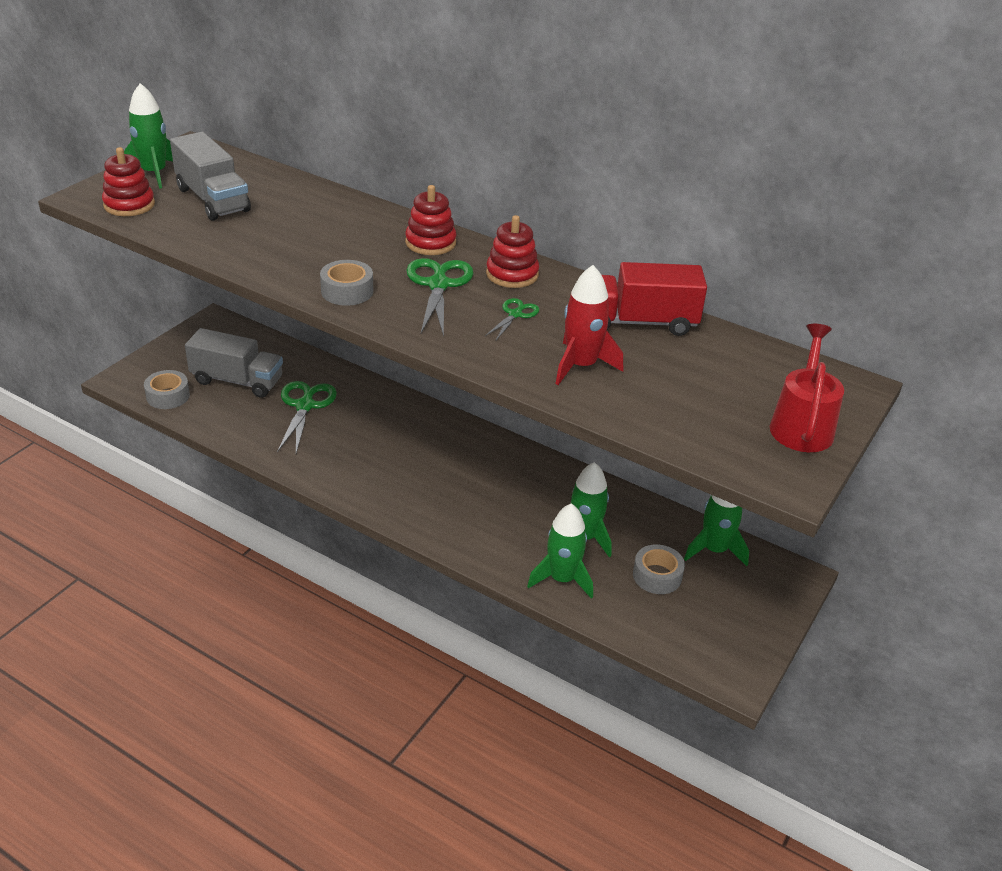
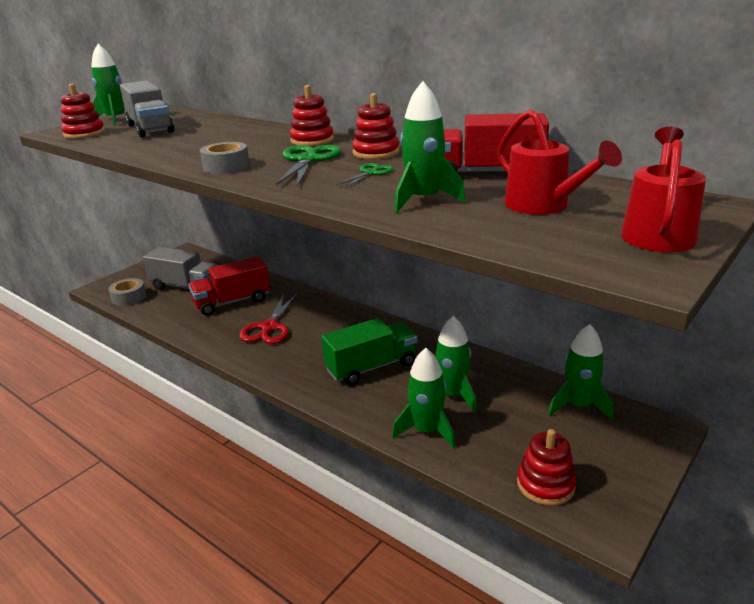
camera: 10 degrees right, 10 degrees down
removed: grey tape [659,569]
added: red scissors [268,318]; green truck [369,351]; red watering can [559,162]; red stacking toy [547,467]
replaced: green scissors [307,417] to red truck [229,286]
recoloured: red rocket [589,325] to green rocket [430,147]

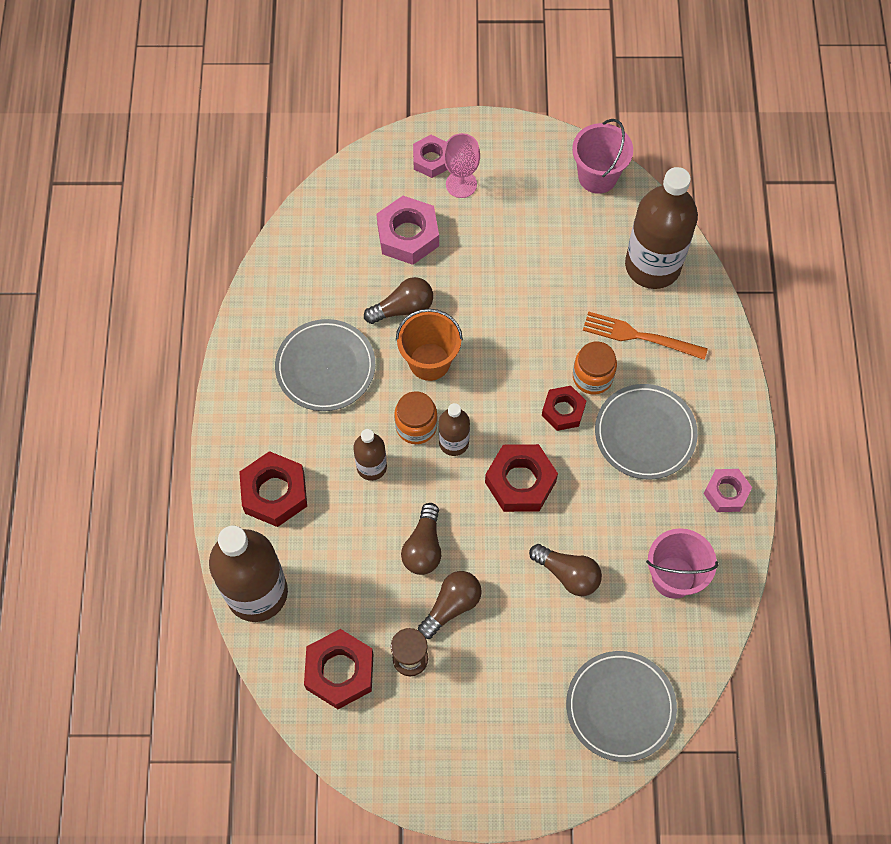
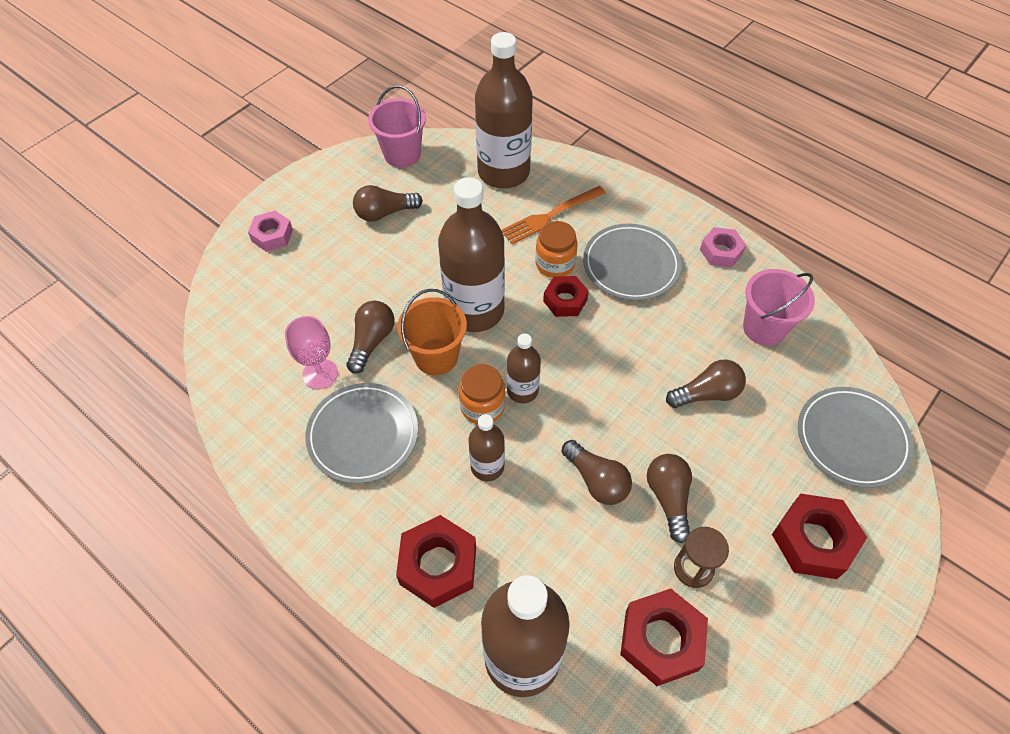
camera: 50 degrees left, 10 degrees down
removed: pink nut [407,230]
added: brown light bulb [388,203]; brown bottle [471,254]
moved: pink goblet [462,165] to [311,352]; red nut [521,478] to [819,536]

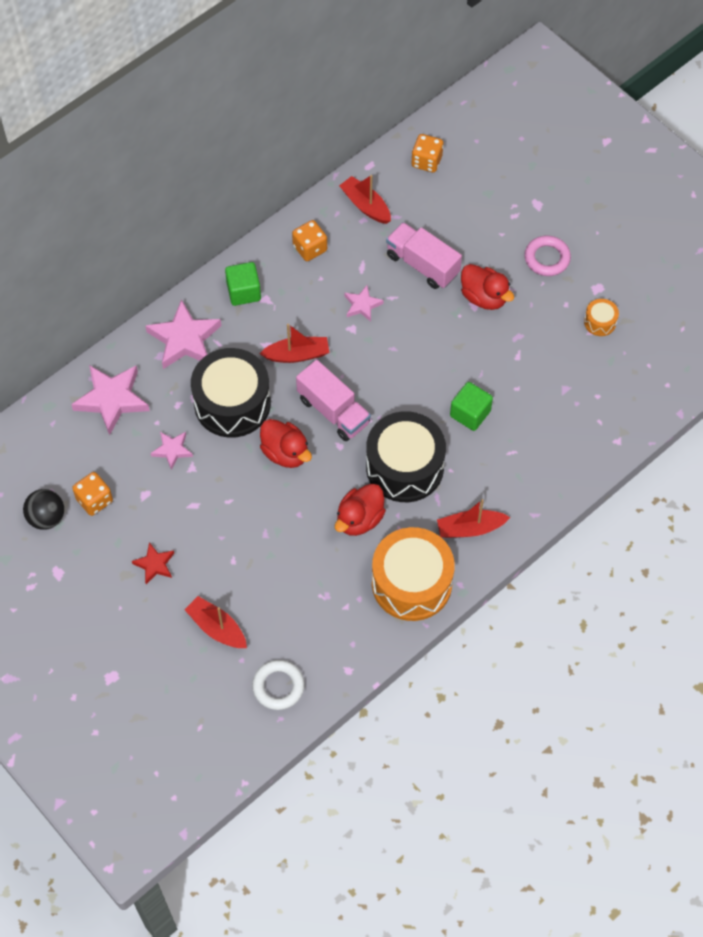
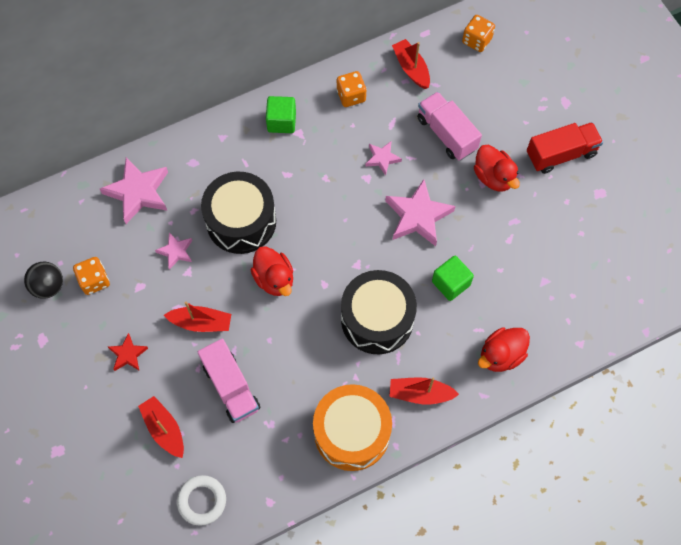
camera: 15 degrees right, 5 degrees up
removed: orange drum [601,317]
moved: pink star [183,334] to [420,212]; red boat [294,343] to [197,317]; pink truck [333,400] to [229,381]; red duck [360,510] to [504,349]
replaced: pink ring [547,256] to red truck [565,148]

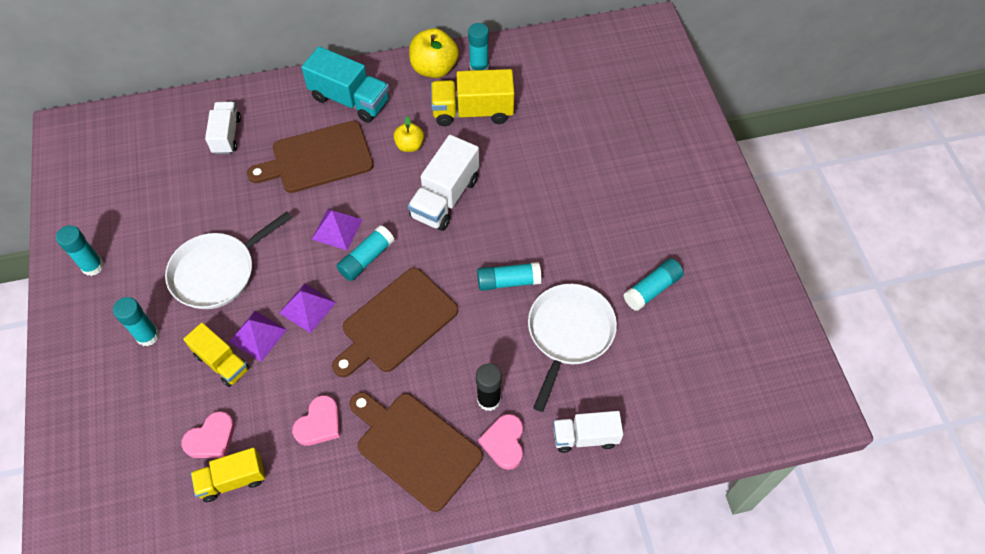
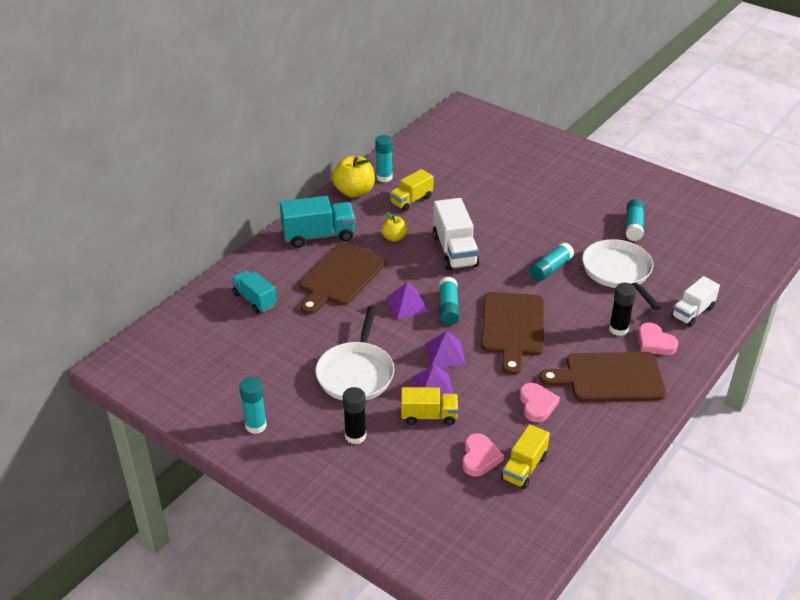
camera: 40 degrees left, 20 degrees down
recoloured: turquoise glue stick [136,321] to black glue stick [354,415]; white truck [223,128] to turquoise truck [254,291]
resized: yellow truck [472,97] = [412,190] x0.66

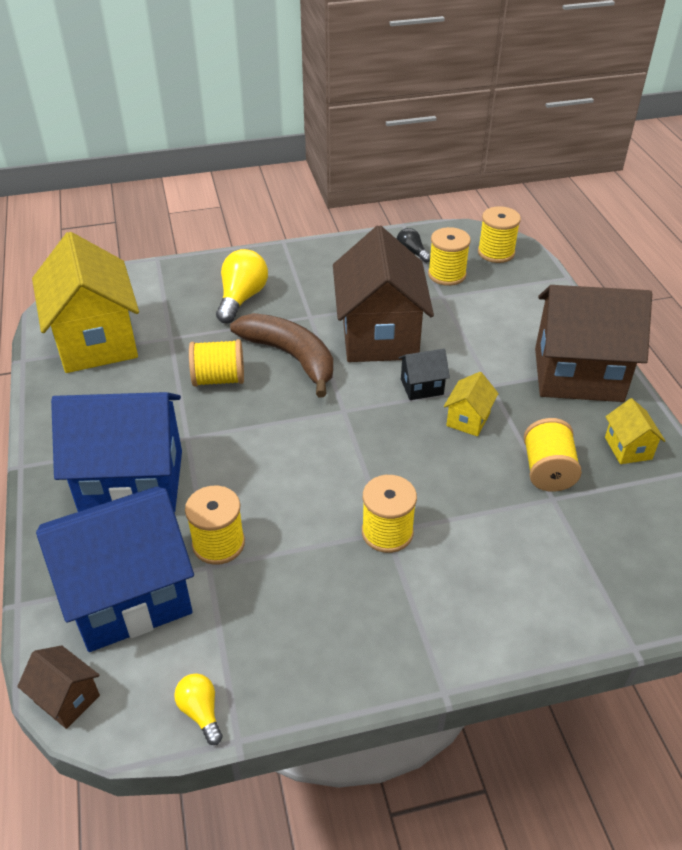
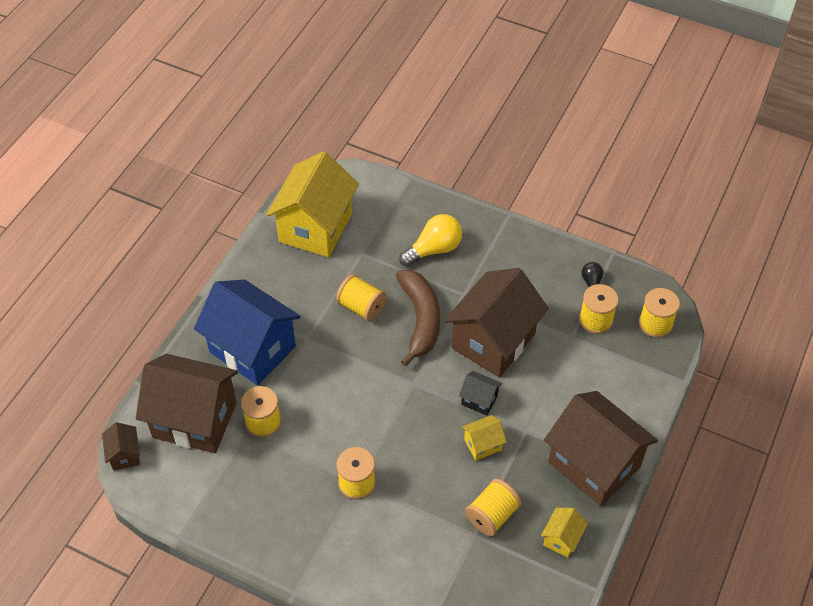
camera: 40 degrees right, 10 degrees up
removed: yellow light bulb [198,709]
recoloured: blue house [115,569] to brown house [187,403]

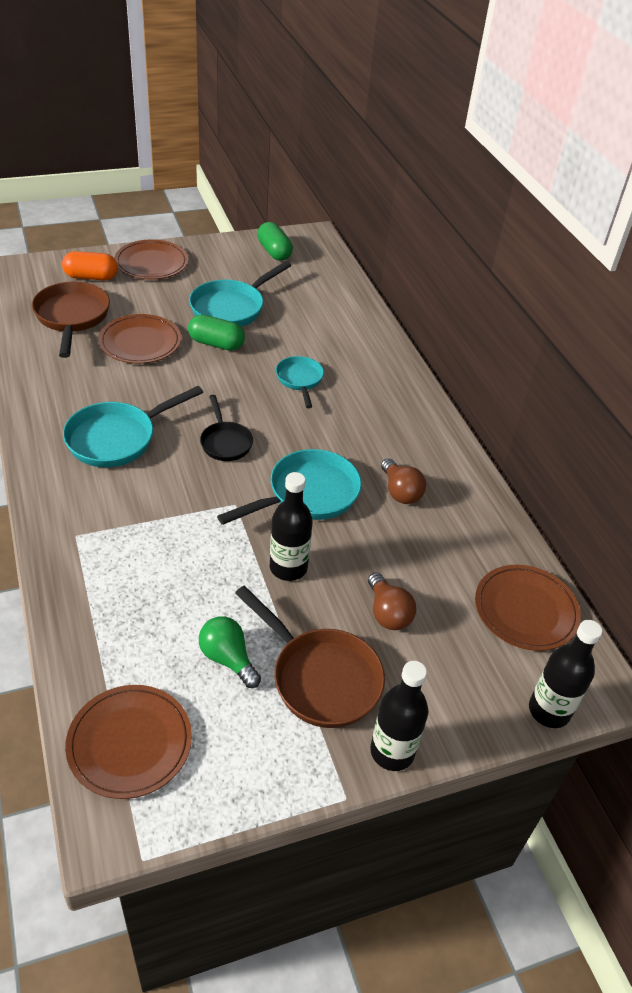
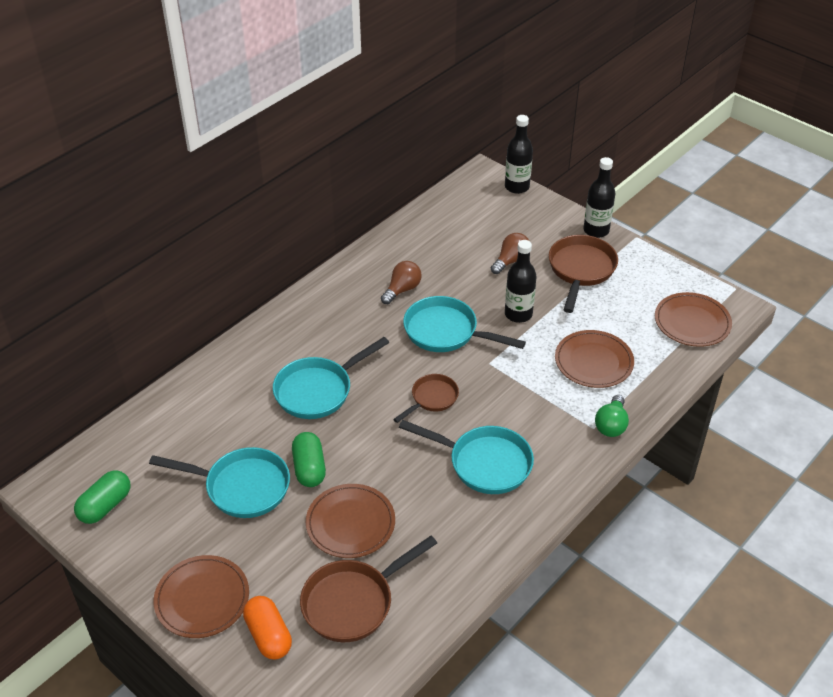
camera: 115 degrees left, 0 degrees up
moved: green light bulb [230,652] to [612,416]; brown plate [528,608] to [594,359]
recoloured: black pan [226,428] to brown pan [426,398]
resized: turquoise pan [300,382] = [331,378] x1.65

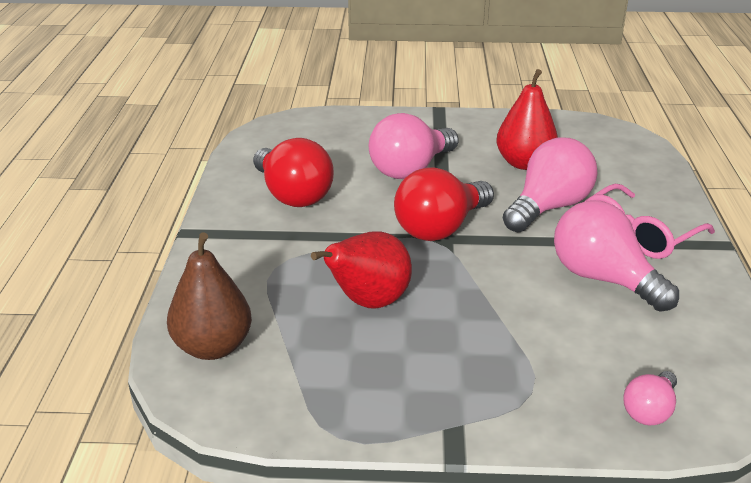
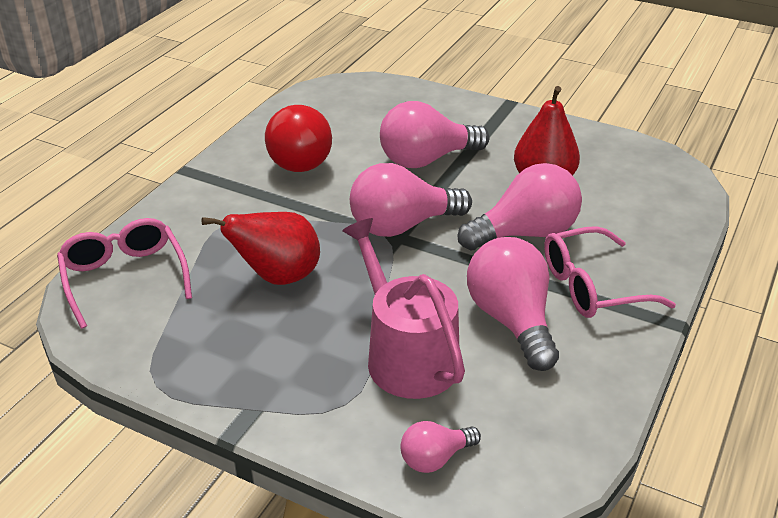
camera: 25 degrees right, 5 degrees up
added: pink watering can [403,308]
replaced: brown pear [209,296] to pink glasses [124,273]
recoloured: red light bulb [444,204] to pink light bulb [411,200]

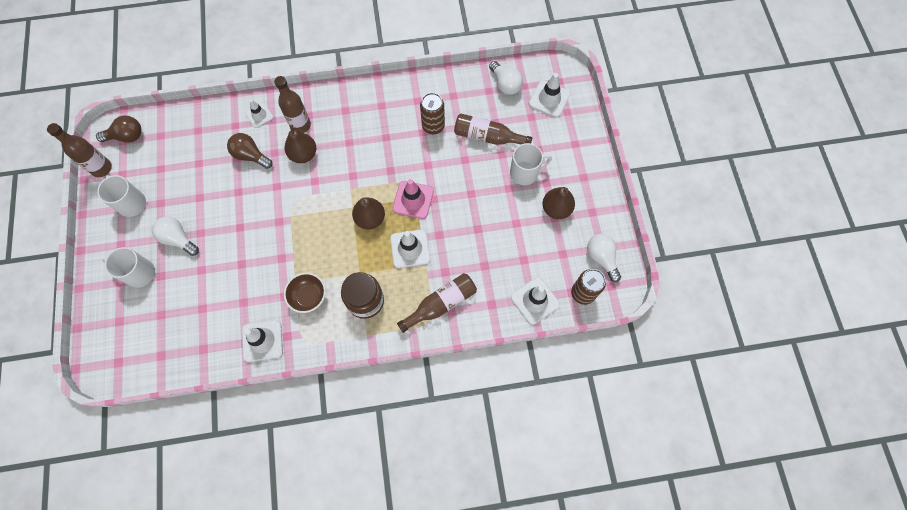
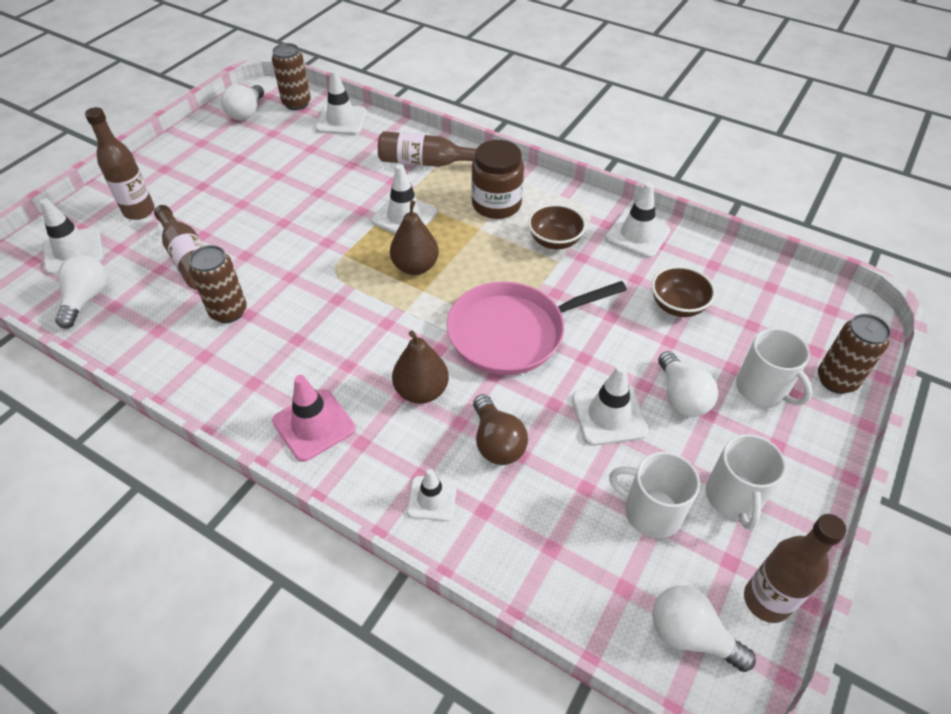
camera: 140 degrees left, 20 degrees down
removed: brown pear [558,203]
added: pink pan [537,328]; white traffic cone [610,405]; brown bowl [683,291]; brown can [854,354]
moved: brown bottle [292,104] to [120,163]; pink traffic cone [413,199] to [314,418]; white mug [531,164] to [654,495]
recoloured: brown light bulb [119,129] to white light bulb [704,628]

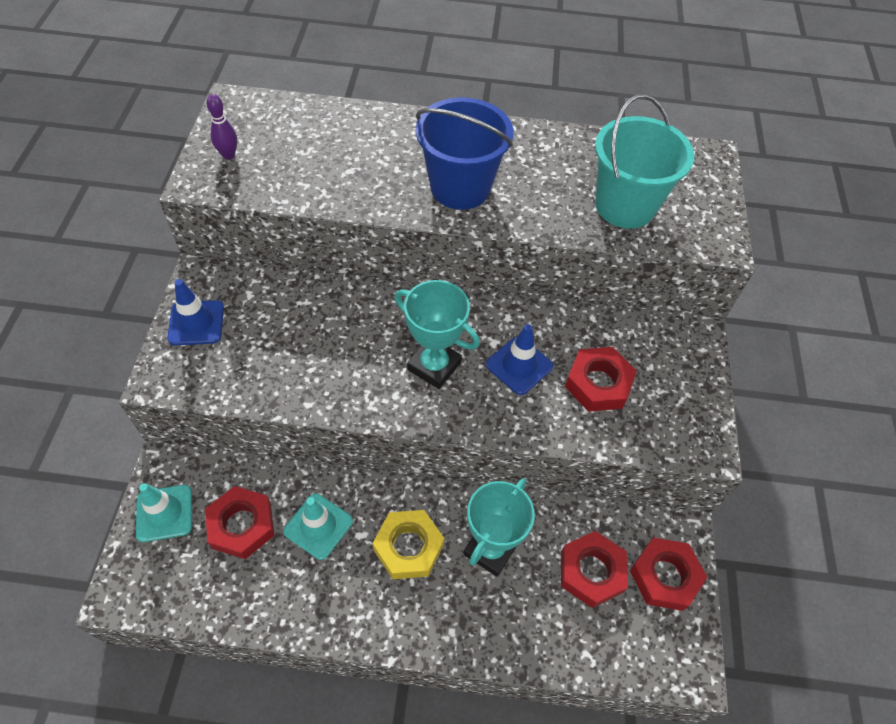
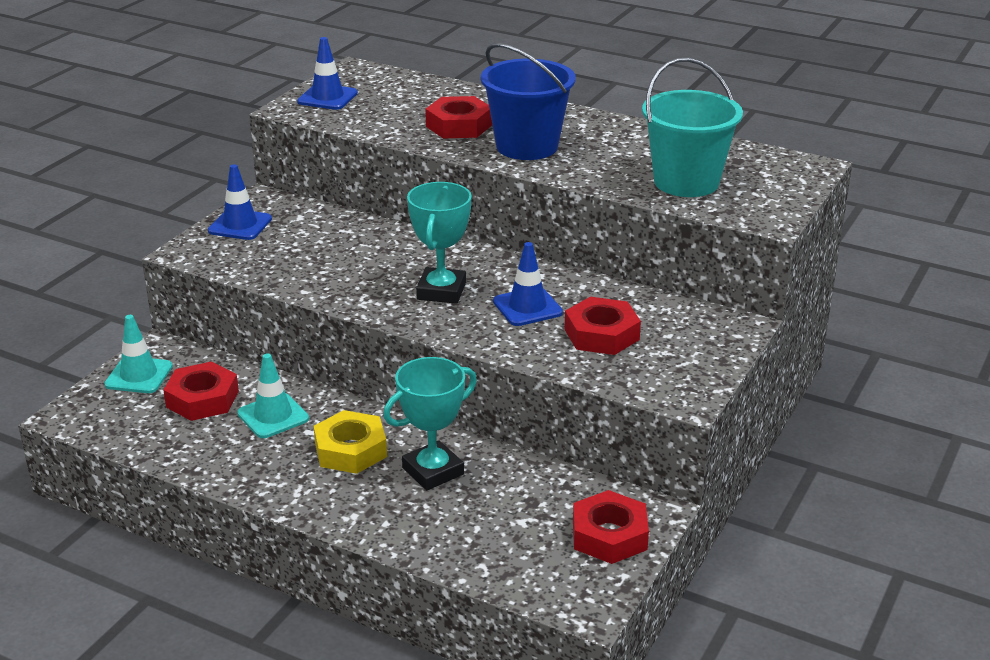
camera: 25 degrees right, 25 degrees down
moved: red nut [594,569] to [458,117]
replaced: purple bowling pin [221,127] to blue traffic cone [327,73]
turned: turquoise trophy [437,334] = [439,243] 45 degrees clockwise

